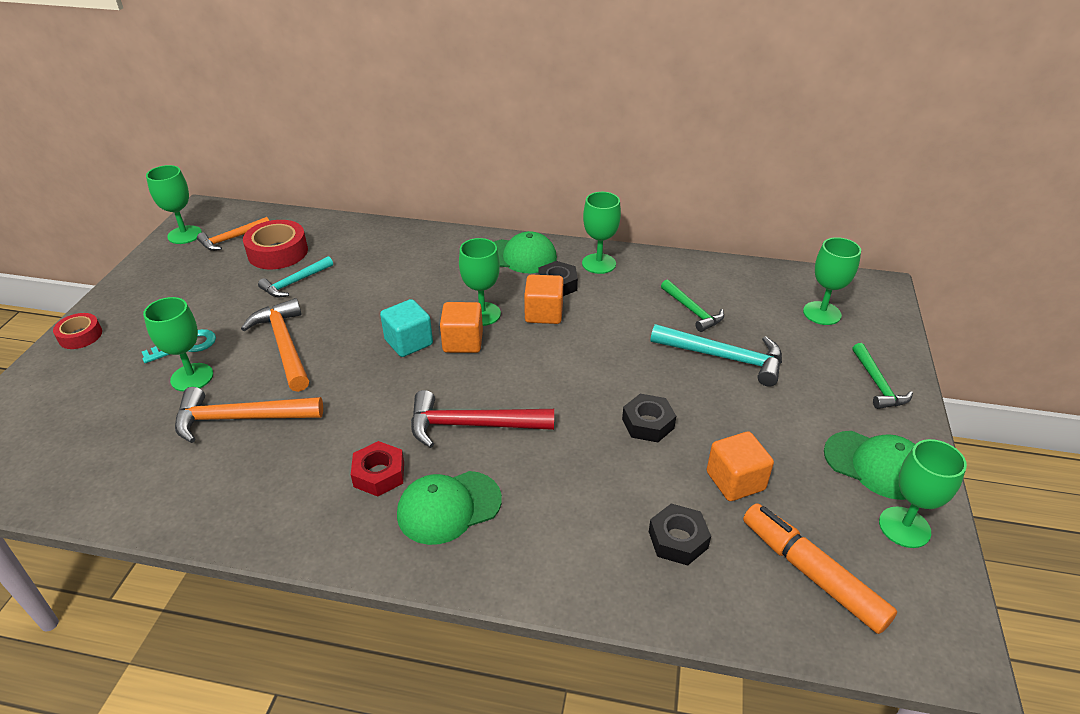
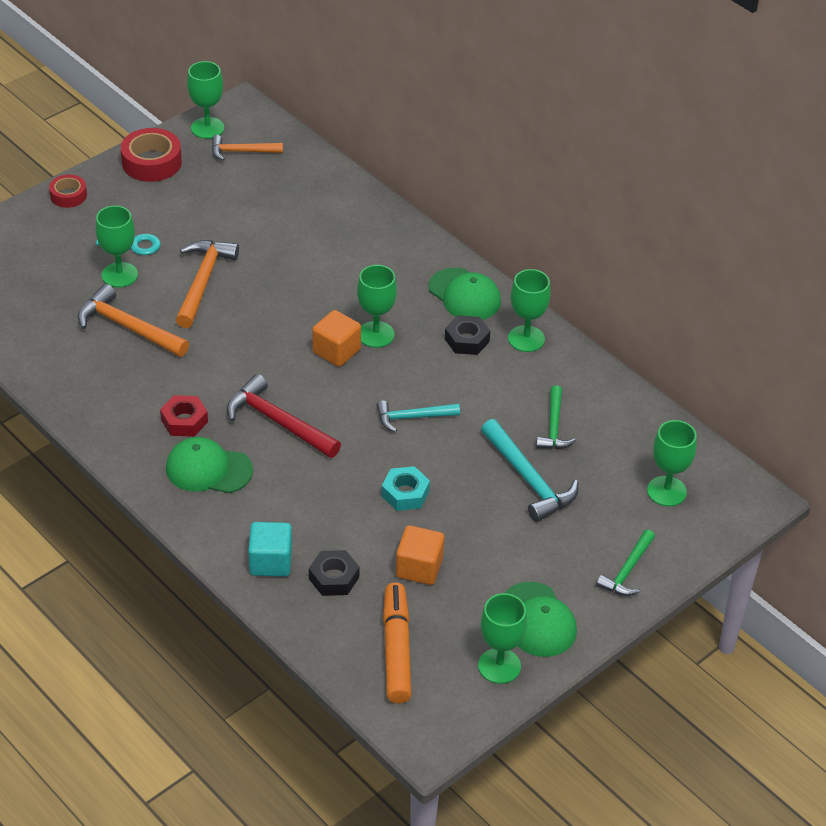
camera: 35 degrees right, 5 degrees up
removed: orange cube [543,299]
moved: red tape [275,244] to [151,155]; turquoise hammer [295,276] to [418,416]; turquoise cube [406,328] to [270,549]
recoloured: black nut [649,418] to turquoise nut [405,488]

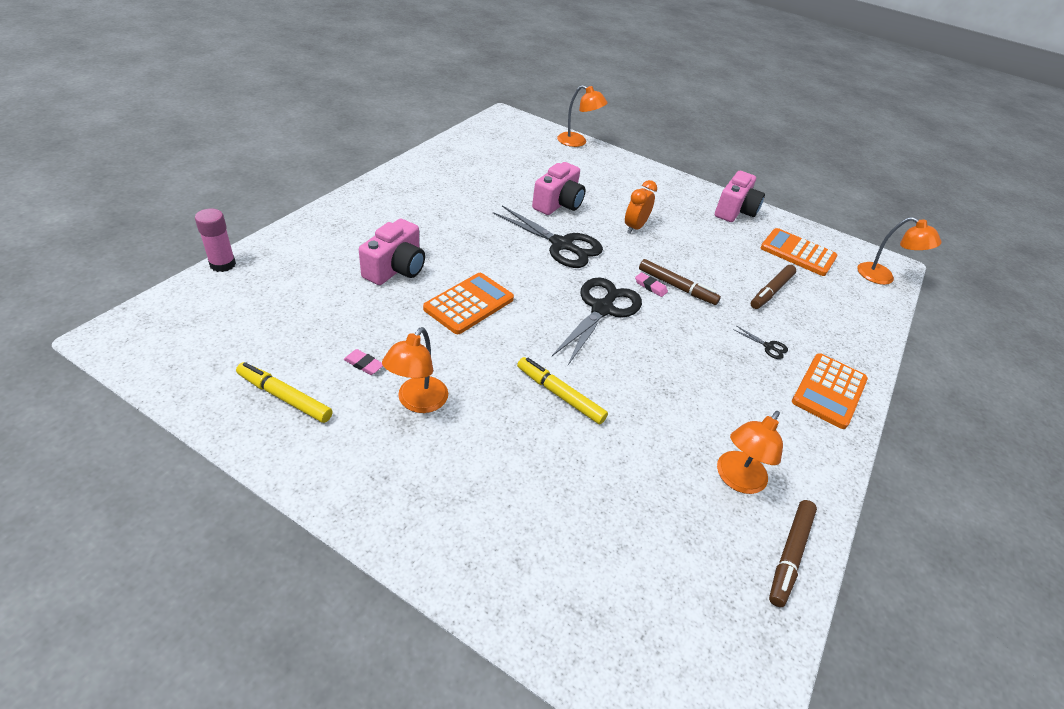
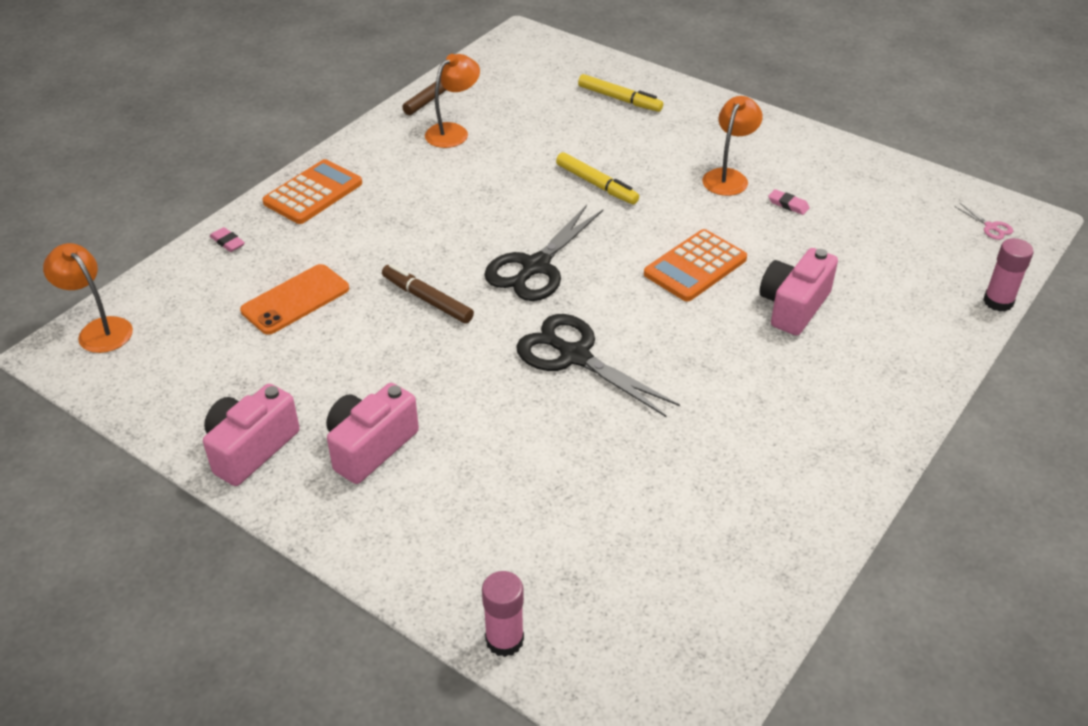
camera: 170 degrees left, 0 degrees up
removed: orange clock [641,207]; black scissors [760,342]; orange calculator [798,252]
added: pink scissors [983,221]
moved: yellow marker [284,392] to [620,93]; pink camera [558,188] to [372,433]; pink eraser [651,284] to [227,239]
replaced: orange lamp [582,116] to pink glue stick [503,614]; brown marker [773,287] to orange phone [294,299]

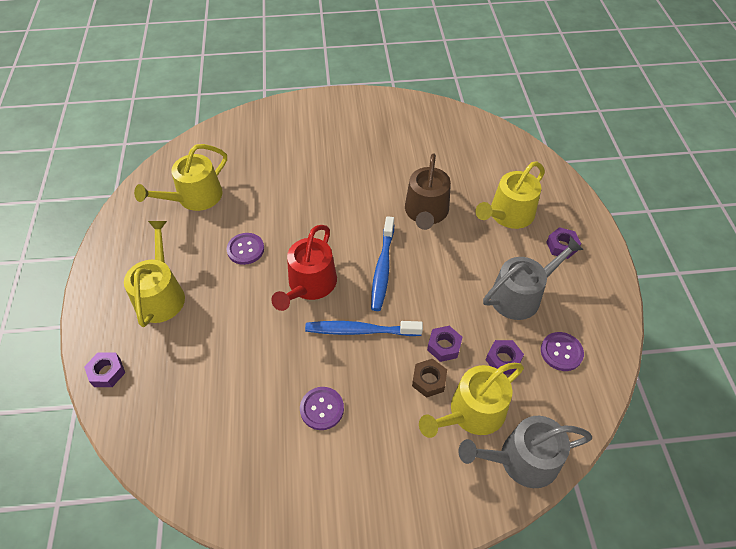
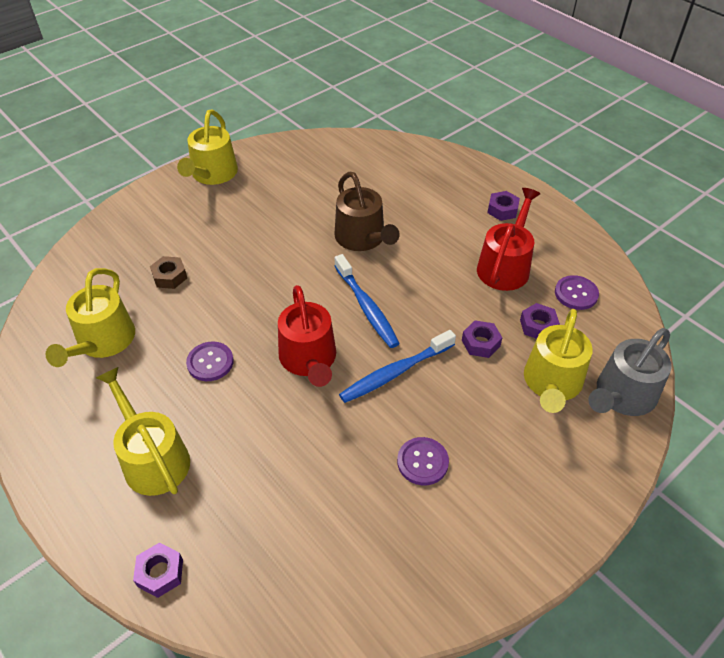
camera: 35 degrees left, 5 degrees down
moved: brown nut [429,378] to [168,272]; yellow watering can [510,195] to [207,147]
recoloured: grey watering can [533,278] to red watering can [509,239]

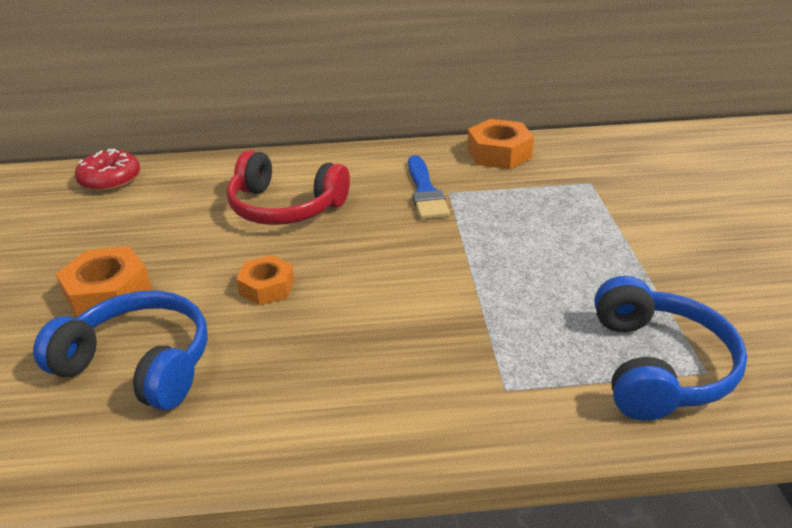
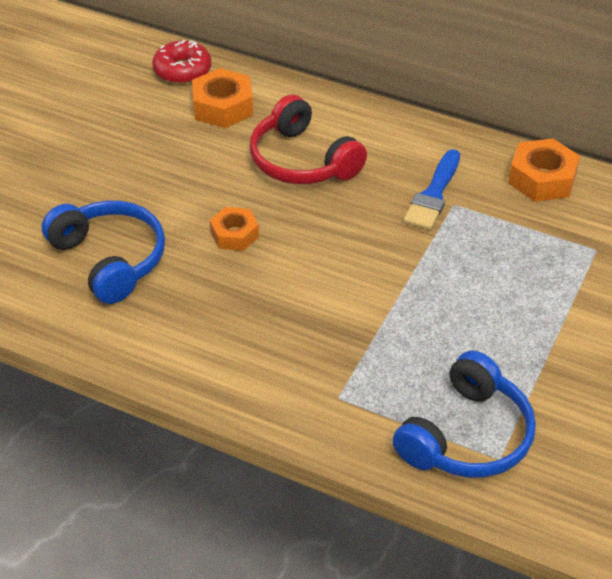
camera: 30 degrees right, 10 degrees up
moved: orange nut [104,281] to [222,98]

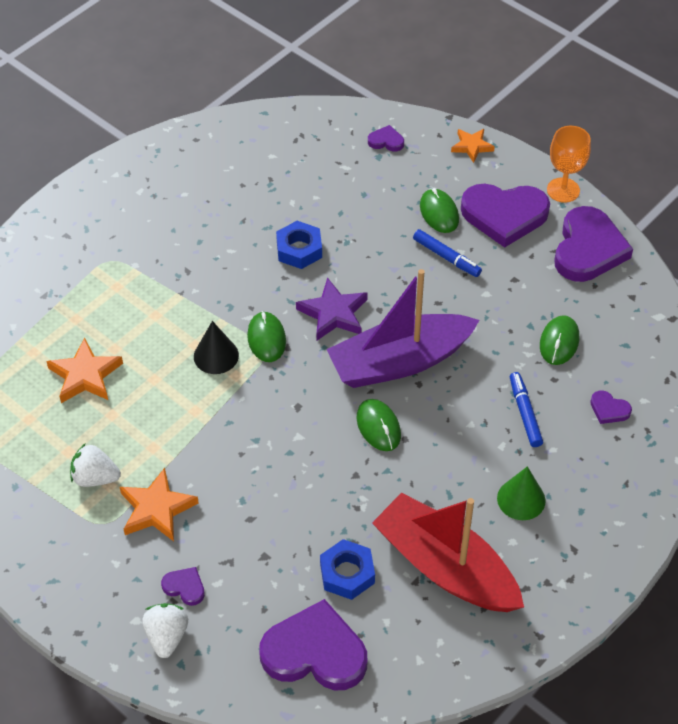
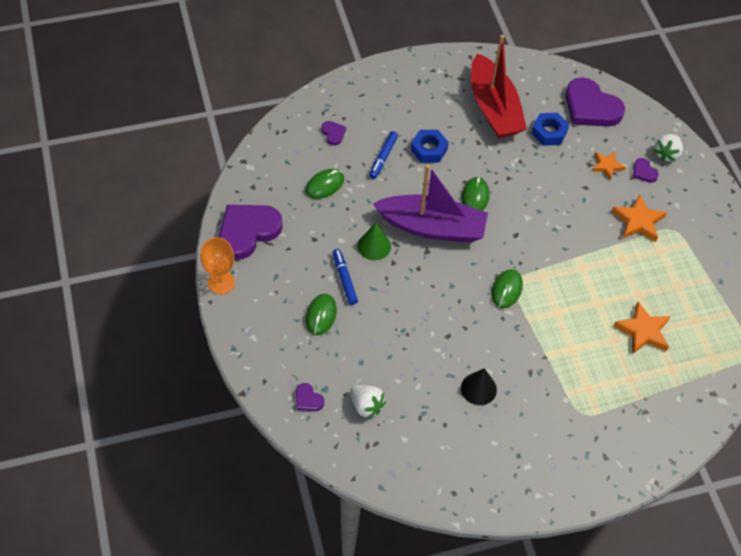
camera: 150 degrees left, 5 degrees up
removed: purple star [332,308]; purple heart [505,216]
moved: white strawberry [95,465] to [368,402]; black cone [216,347] to [479,386]; blue nut [299,245] to [430,146]; orange star [473,146] to [609,166]; green cone [521,493] to [374,242]

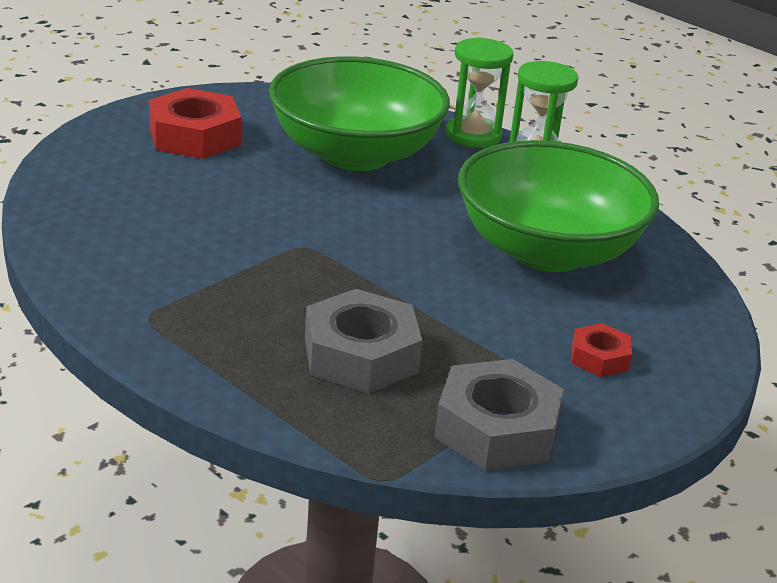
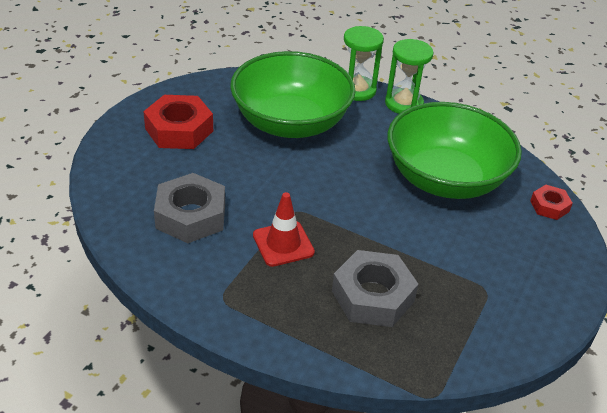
camera: 15 degrees left, 10 degrees up
added: red traffic cone [284,229]
moved: grey nut [499,415] to [189,208]; red nut [602,350] to [551,202]

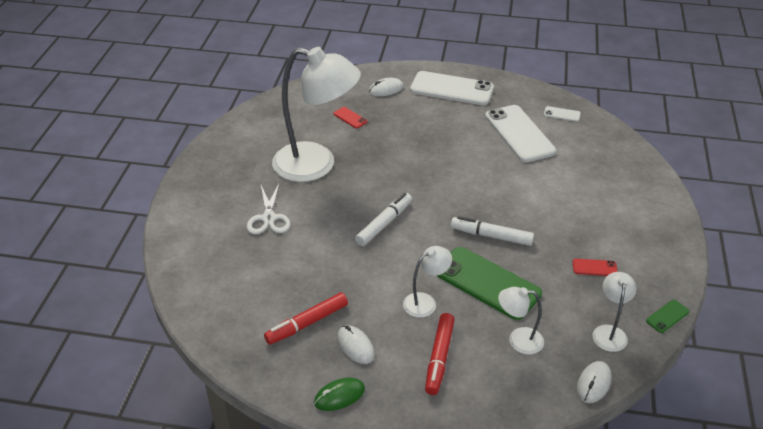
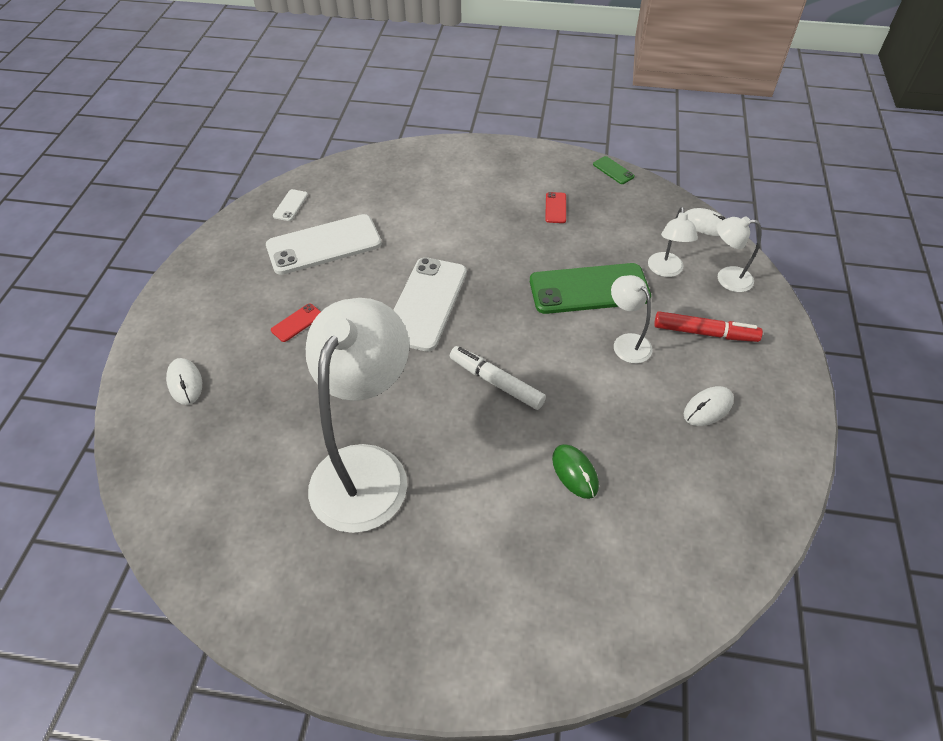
camera: 90 degrees left, 10 degrees up
removed: white scissors [268,209]; red marker [306,318]; white marker [492,231]
moved: green mouse [339,394] to [575,471]; red phone [350,117] to [296,322]; white phone [452,88] to [430,304]; white lamp [614,312] to [739,254]
turned: green phone [489,283] = [590,288] 45 degrees clockwise

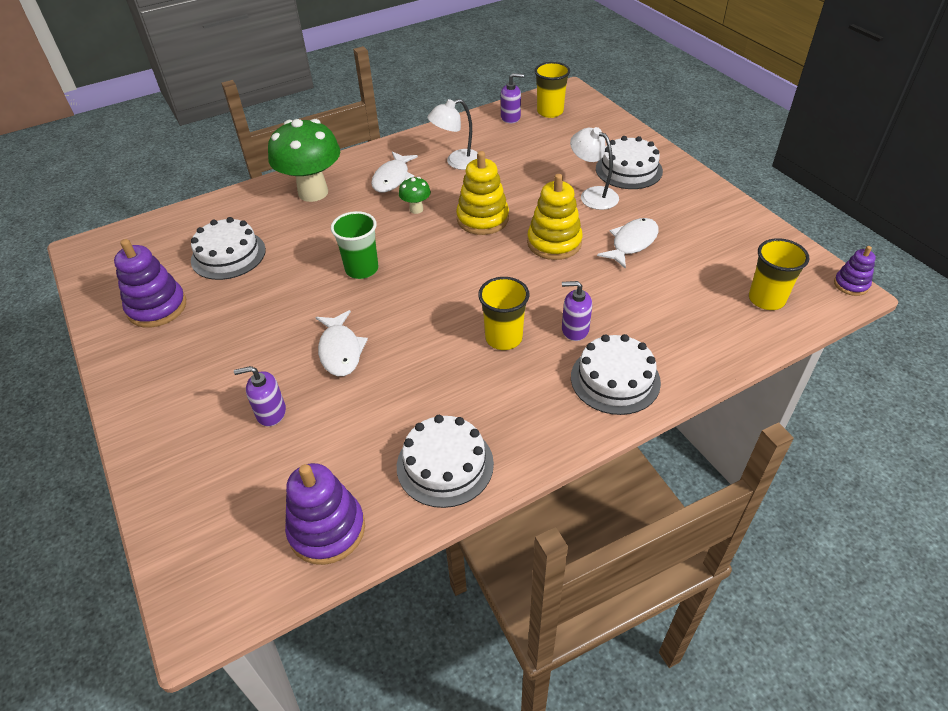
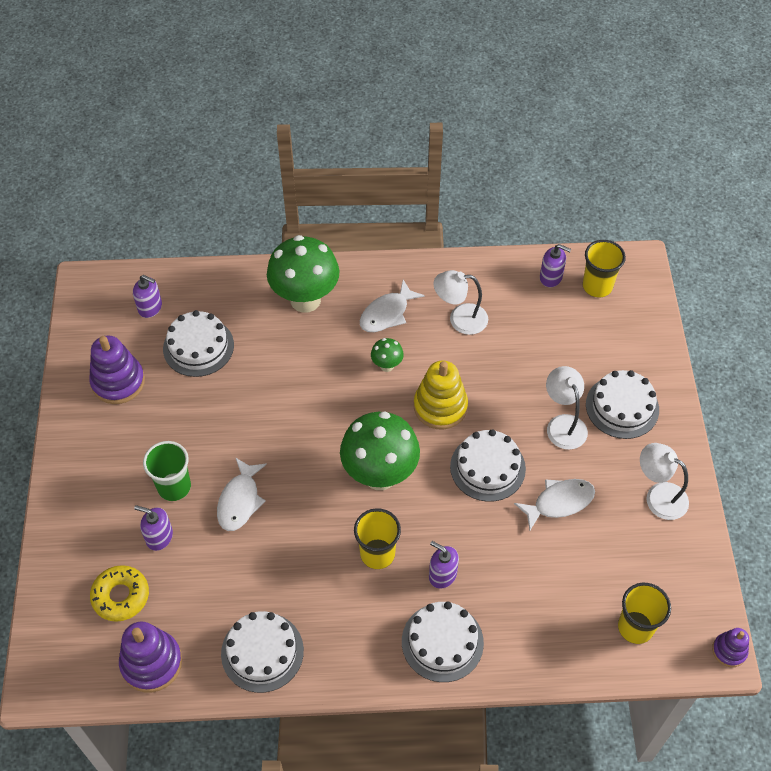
camera: 25 degrees right, 10 degrees up
added: yellow donut [119,593]; purple soap dispenser [147,296]; green mushroom [380,450]; white lamp [664,481]
moved: green cup [354,245] to [167,471]
replaced: yellow stacking toy [555,217] to white cake [488,465]

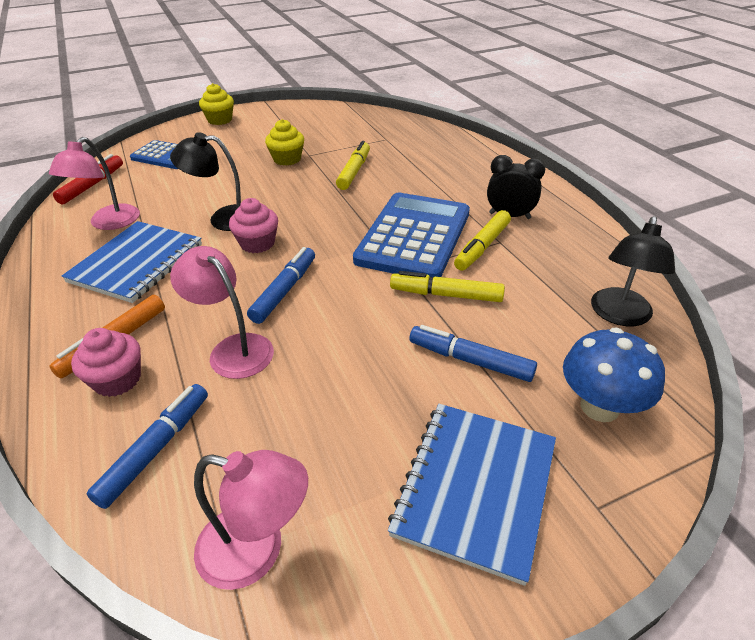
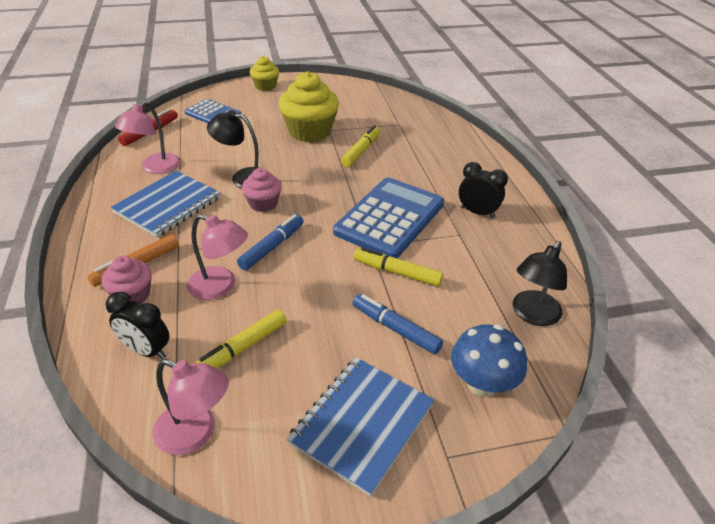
camera: 10 degrees right, 0 degrees up
moved: yellow marker [482,240] to [241,339]
replaced: blue marker [147,446] to black clock [138,325]
turned: pink lamp [222,312] = [217,257] 150 degrees clockwise
resized: yellow cupcake [284,142] = [309,106] x1.80

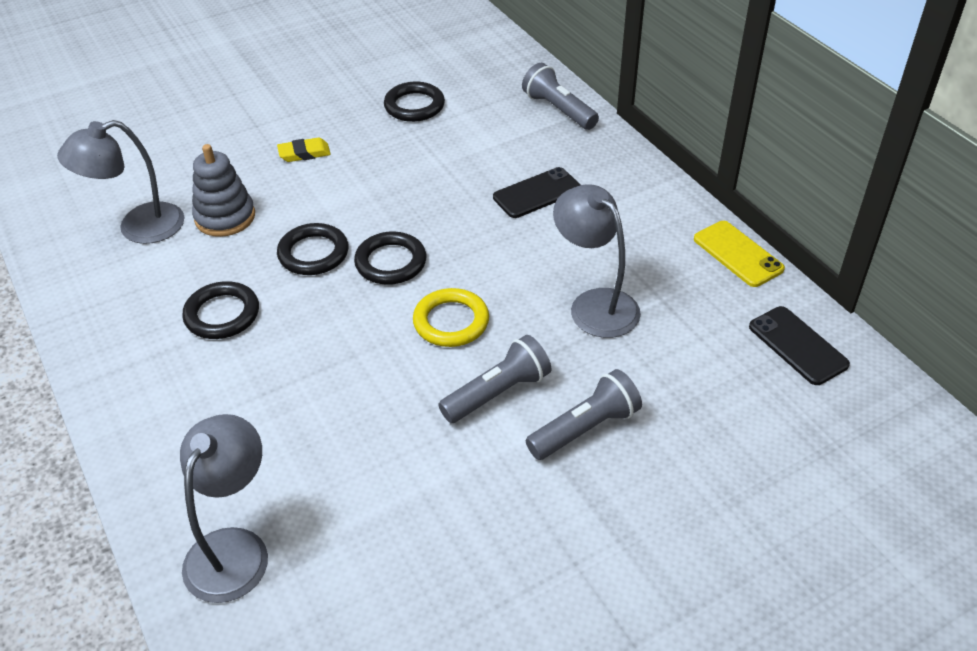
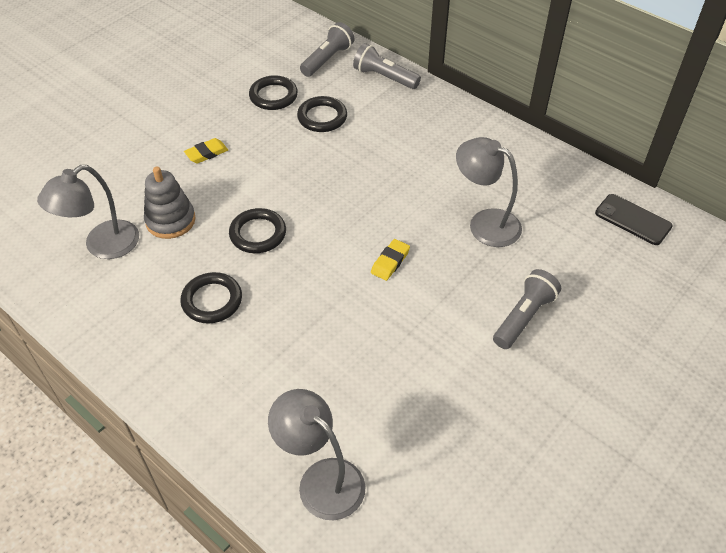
camera: 20 degrees left, 5 degrees up
removed: black phone [537,192]; yellow phone [739,254]
moved: black ring [390,258] to [322,114]; grey flashlight [494,379] to [327,49]
replaced: yellow ring [451,317] to yellow eraser [390,260]
turned: grey lamp [224,508] = [317,454] 45 degrees counterclockwise

